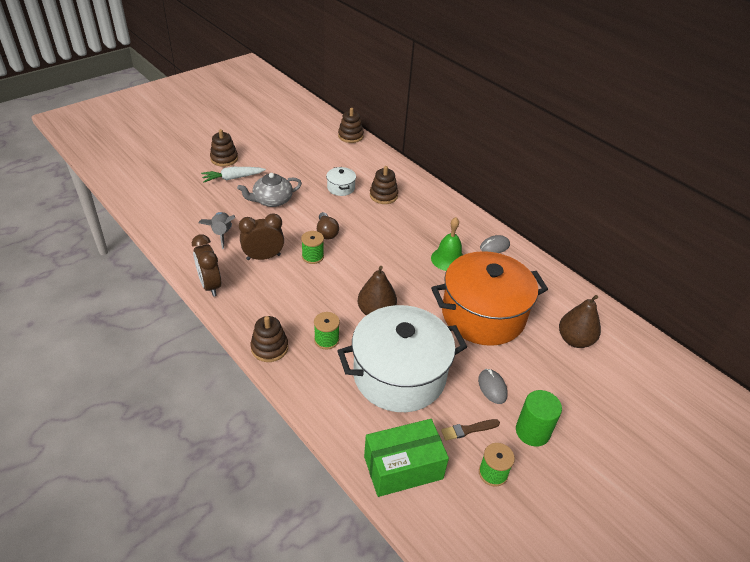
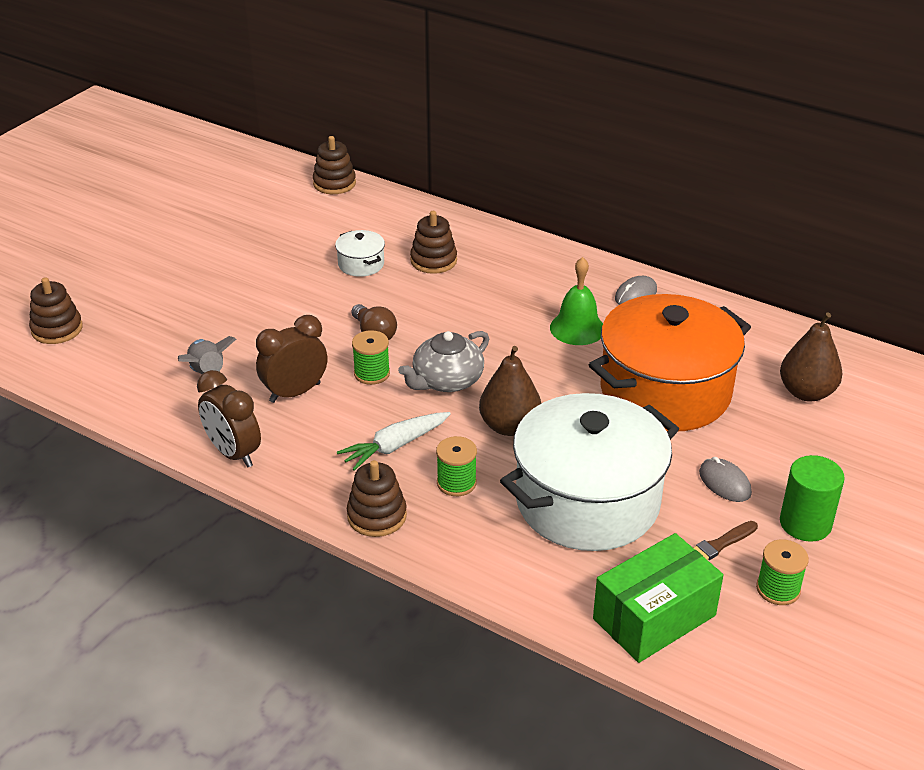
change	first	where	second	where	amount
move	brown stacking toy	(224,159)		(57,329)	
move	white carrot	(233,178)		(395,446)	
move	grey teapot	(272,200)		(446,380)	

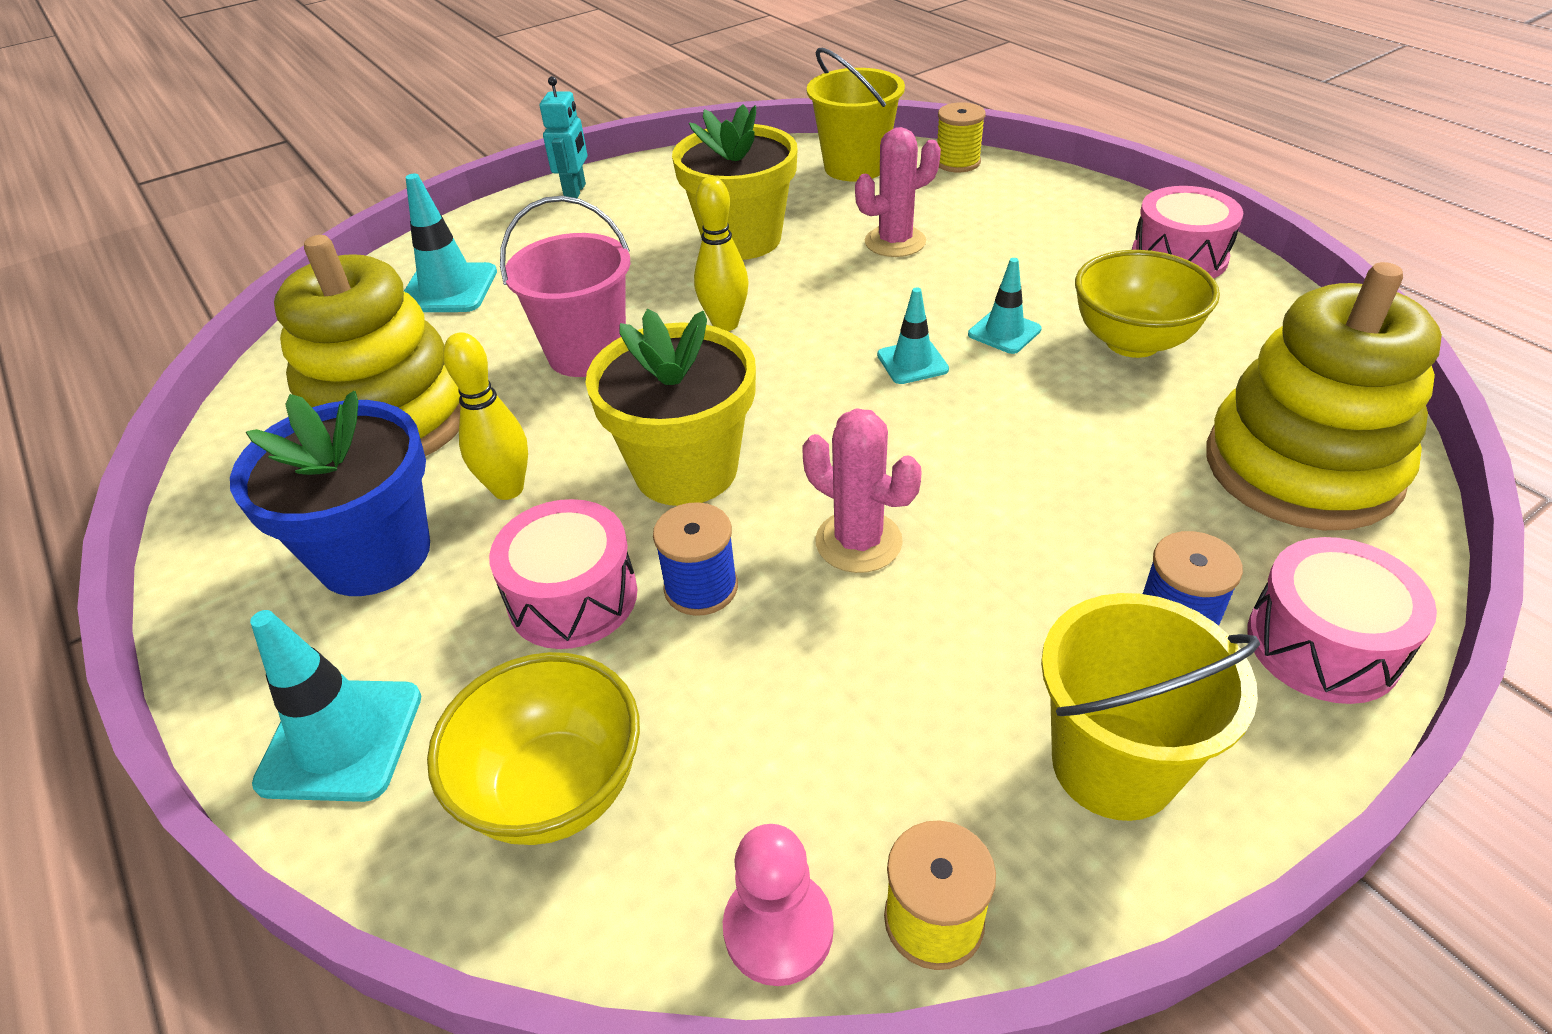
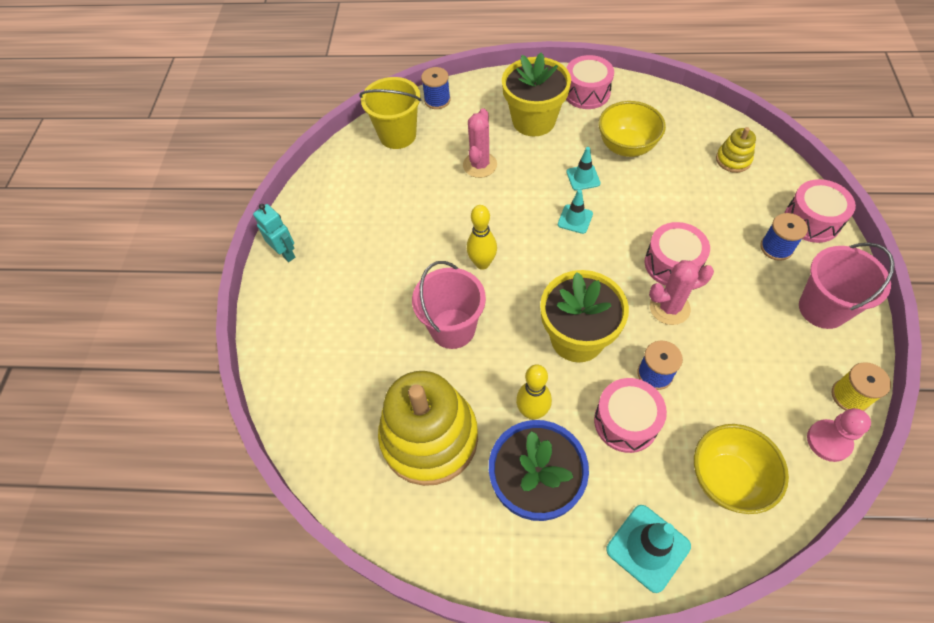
change	first	where	second	where	amount
recolor	yellow spool	(957,162)	blue spool	(437,100)	
move	yellow flower pot	(742,239)		(533,121)	
delete	turquoise traffic cone	(448,289)			
resize	yellow stacking toy	(1301,467)		(733,160)	x0.44
recolor	yellow bucket	(1114,765)	pink bucket	(822,308)	
insert			pink drum	(672,264)	

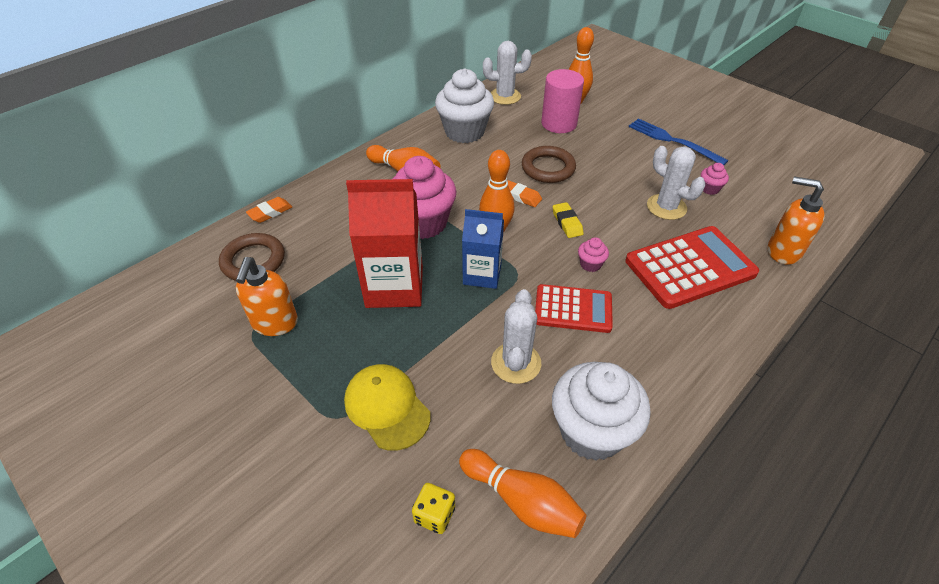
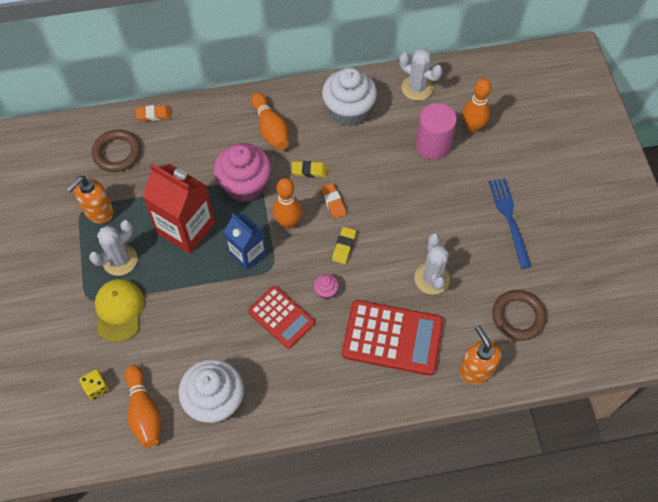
change	first	where	second	where	amount
move	brown ring	(548,168)		(518,316)	
delete	pink cupcake	(709,189)			
move	white cactus	(516,363)		(120,260)	
insert			yellow eraser	(309,171)	

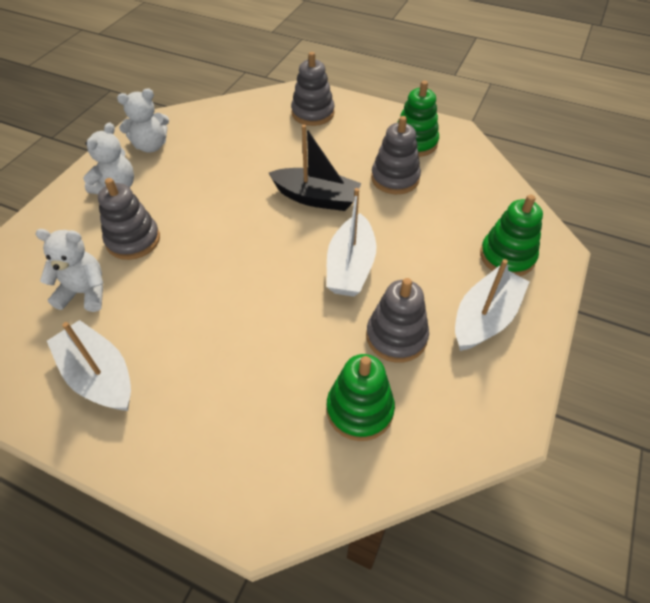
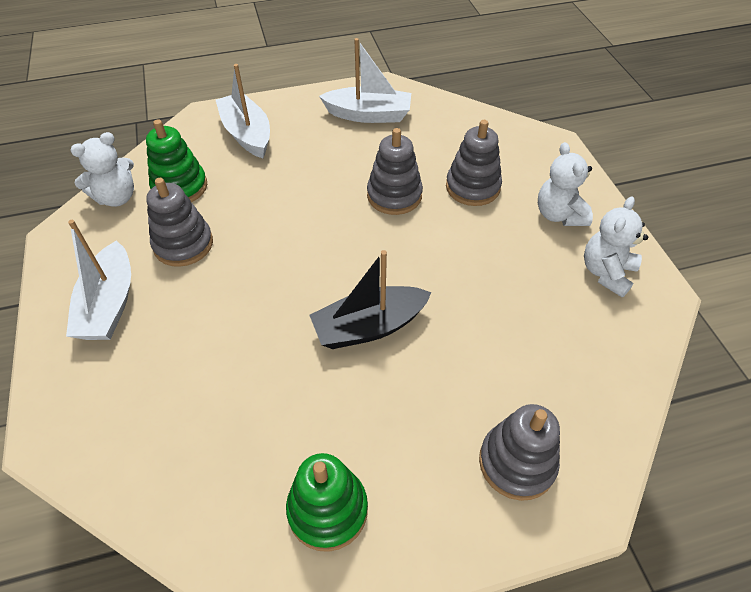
change	first	where	second	where	amount
move	grey stacking toy	(395,178)		(394,195)	
move	white boat	(350,267)		(247,134)	
delete	green stacking toy	(507,256)			
move	white teddy bear	(85,293)		(117,197)	

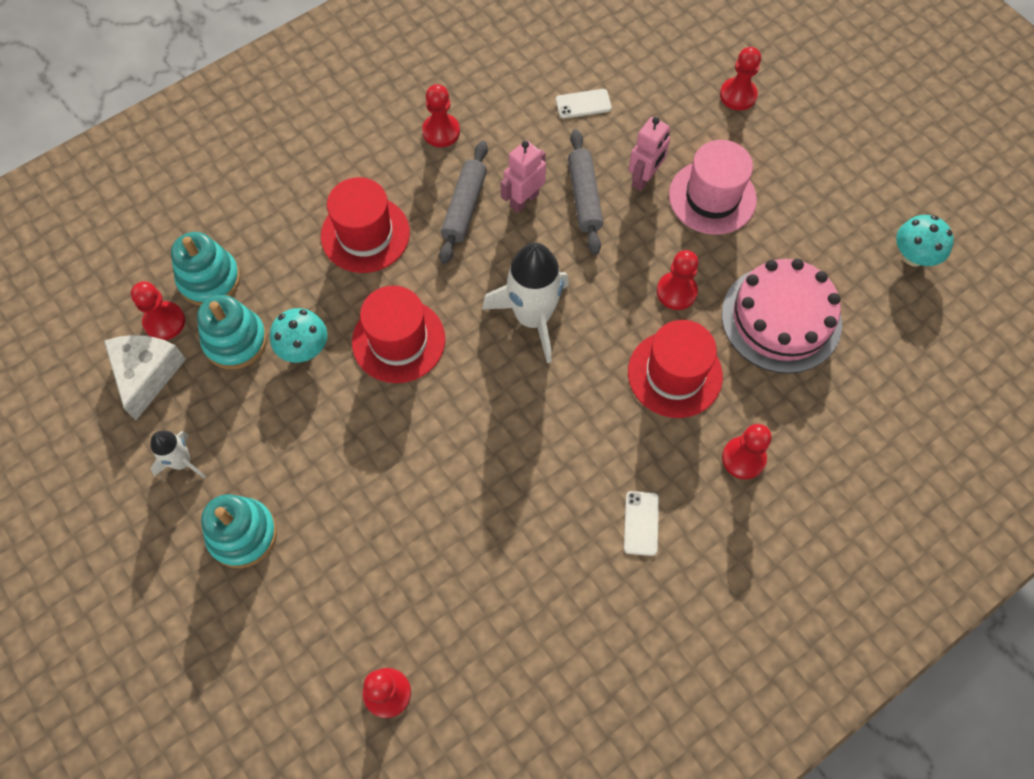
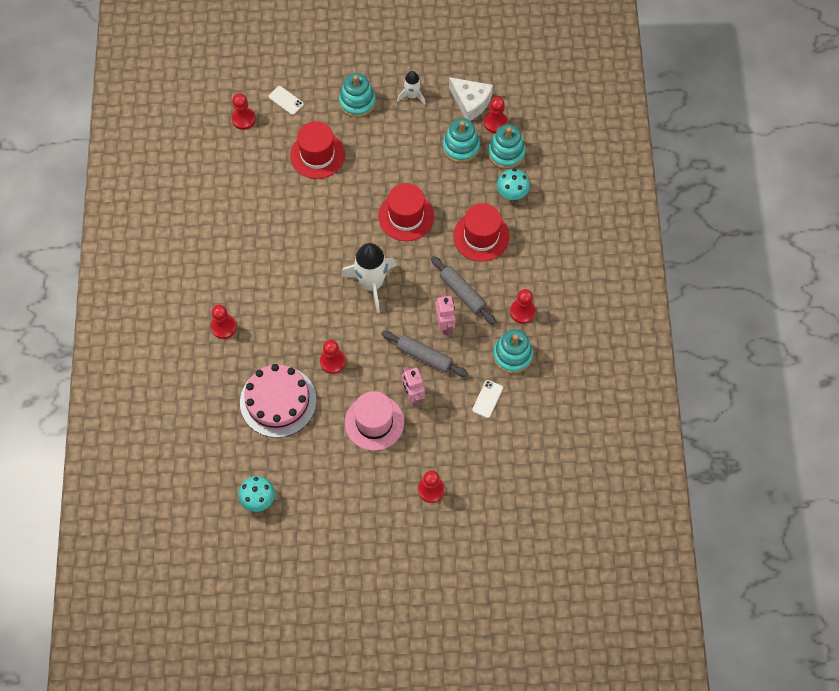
change	first	where	second	where	amount
move	turquoise mushroom	(304,349)		(512,193)	
move	red hat	(675,374)		(317,155)	
move	white phone	(641,523)		(286,100)	
insert			turquoise stacking toy	(512,355)	

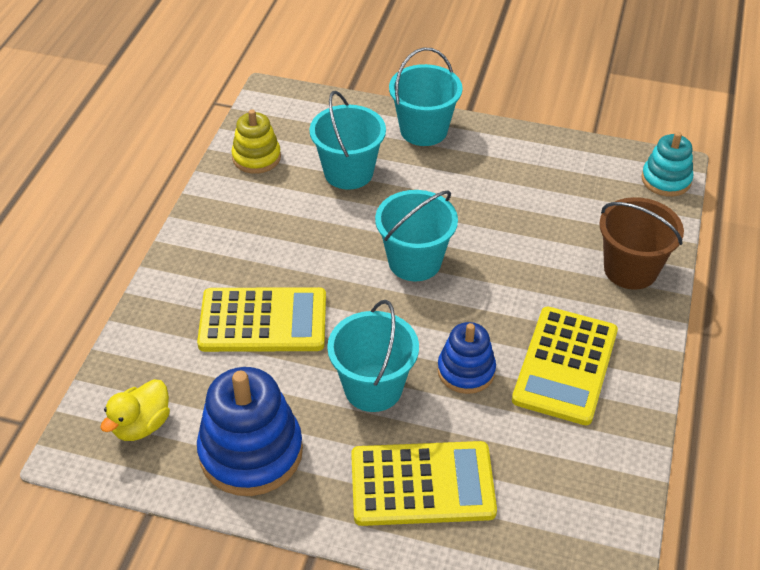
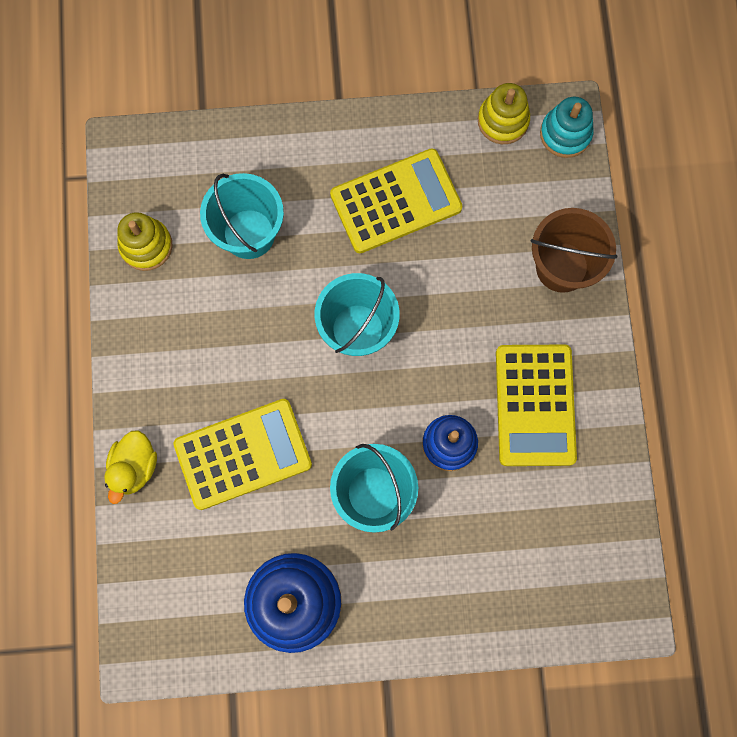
change	first	where	second	where	amount
delete	turquoise bucket	(423,130)			
move	yellow duck	(141,425)		(134,467)	
move	yellow calculator	(422,484)		(396,201)	
insert			yellow stacking toy	(503,121)	

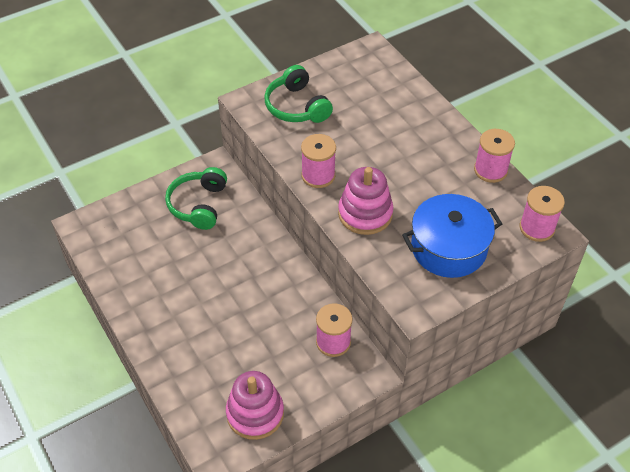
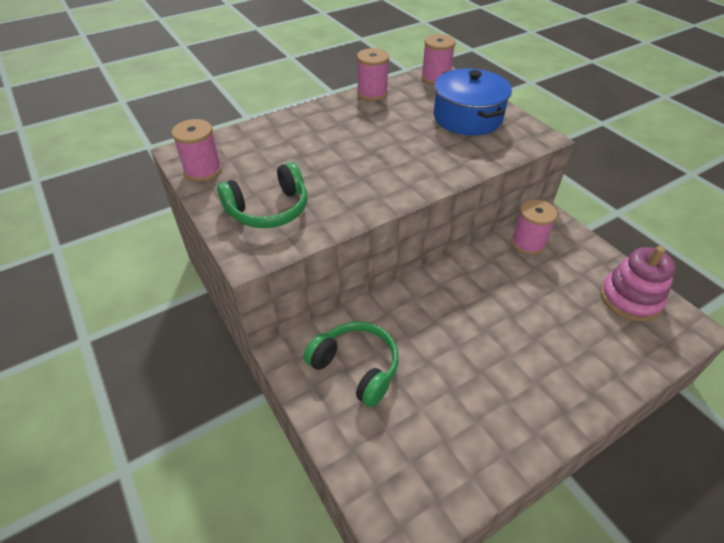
change	first	where	second	where	amount
move	pink spool	(318,175)		(203,170)	
rotate	green headphones	(198,205)		(356,367)	150 degrees counterclockwise
delete	pink stacking toy	(365,213)			

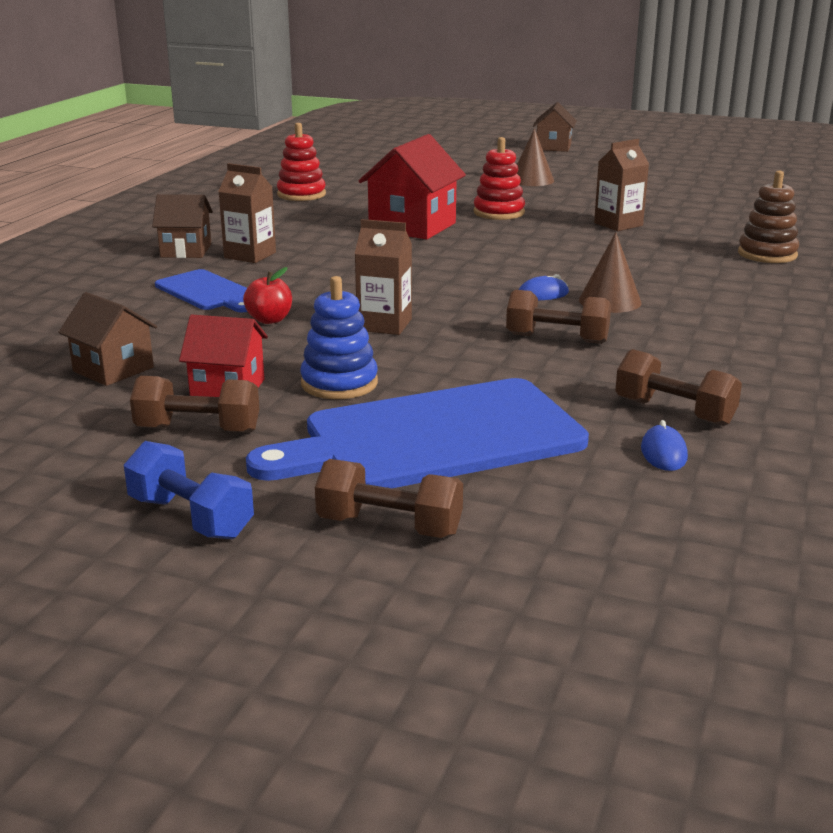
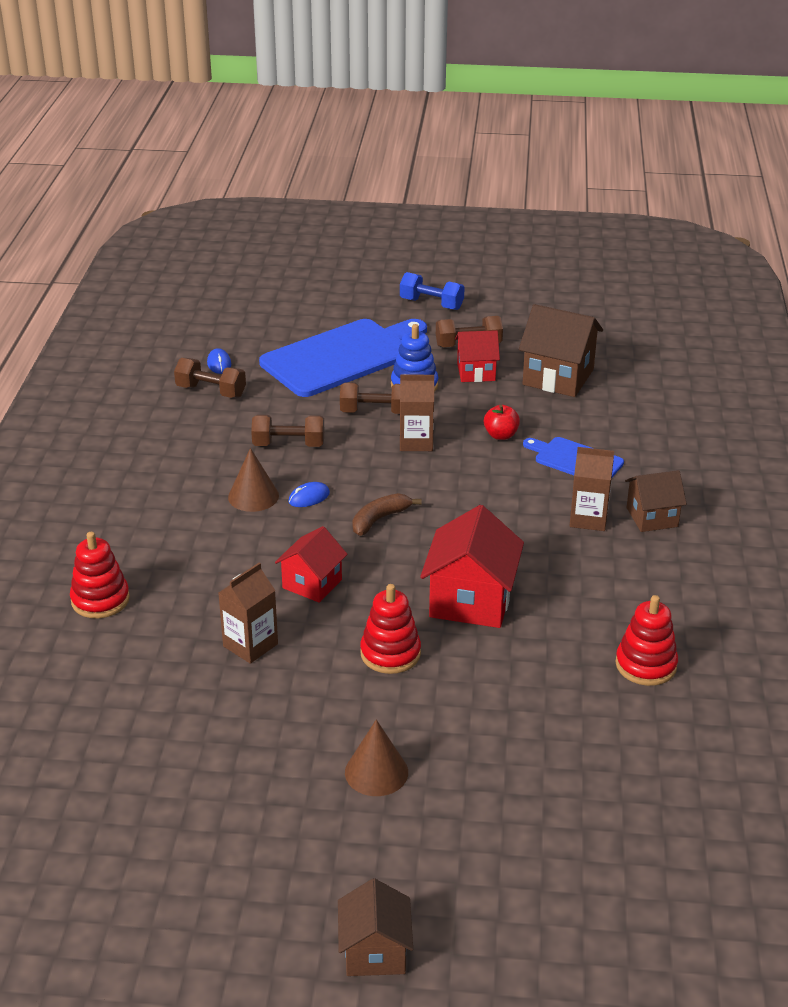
change	first	where	second	where	amount
recolor	brown stacking toy	(767,254)	red stacking toy	(100,600)	
resize	brown house	(113,369)		(558,377)	x1.60
move	brown dumbbell	(389,526)		(374,412)	
insert			brown banana	(379,519)	
insert			red house	(312,584)	

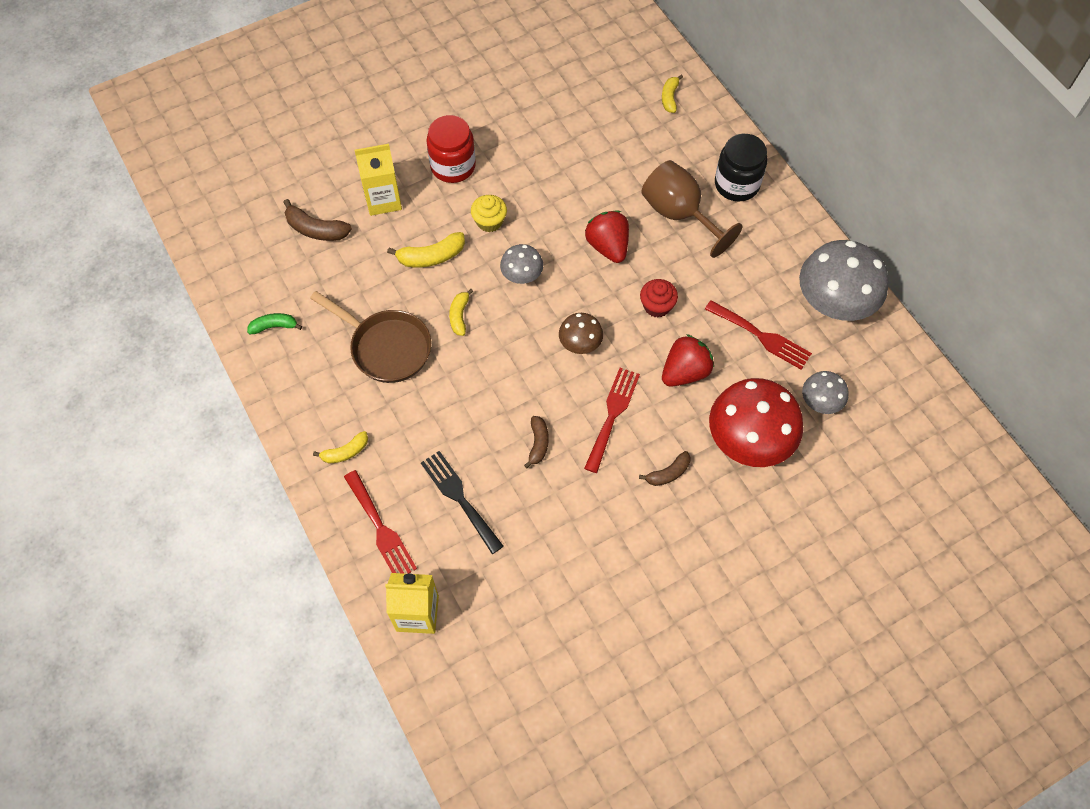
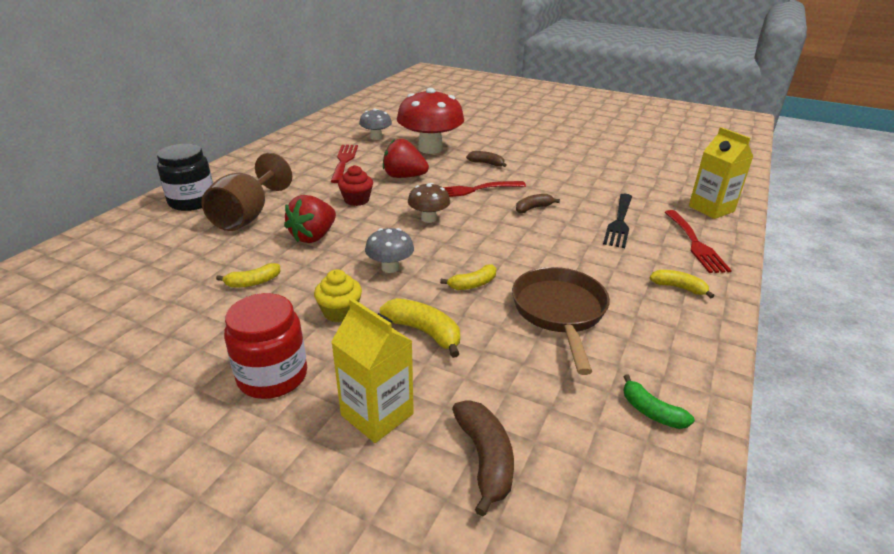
change	first	where	second	where	amount
move	yellow banana	(670,98)		(253,282)	
delete	grey mushroom	(833,303)			
rotate	red fork	(381,529)		(695,244)	150 degrees clockwise

